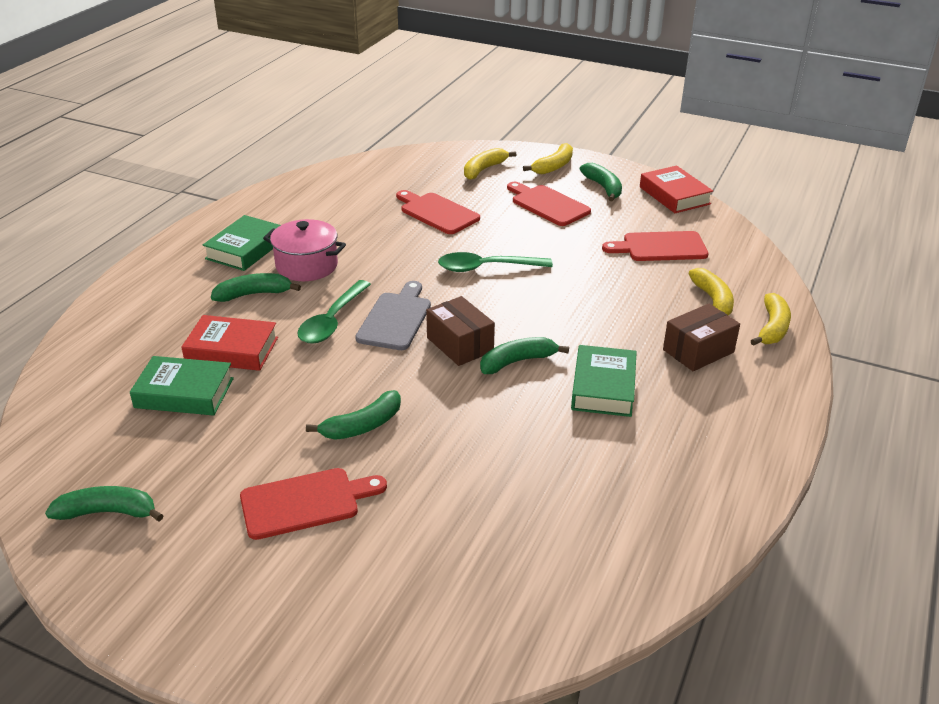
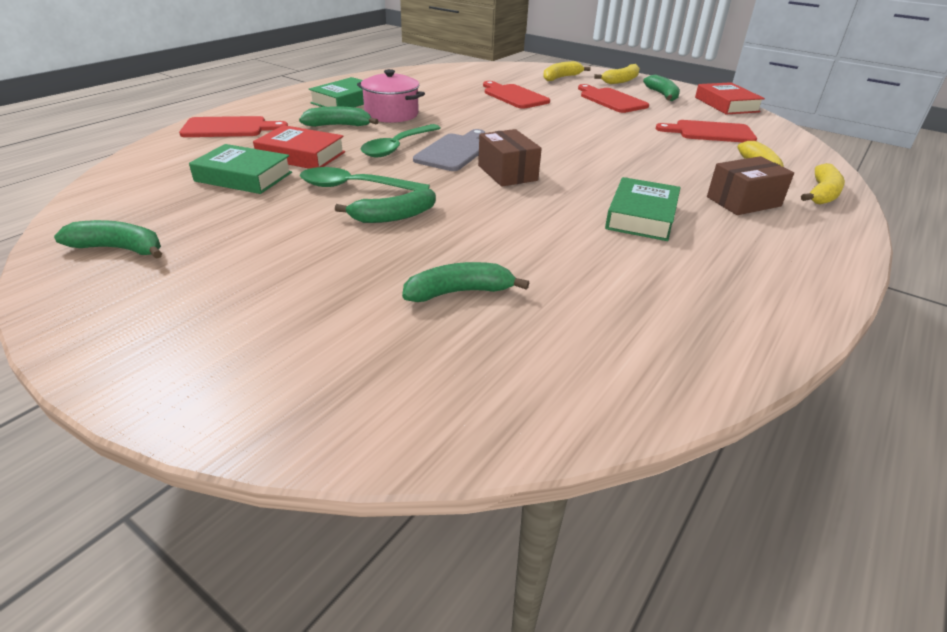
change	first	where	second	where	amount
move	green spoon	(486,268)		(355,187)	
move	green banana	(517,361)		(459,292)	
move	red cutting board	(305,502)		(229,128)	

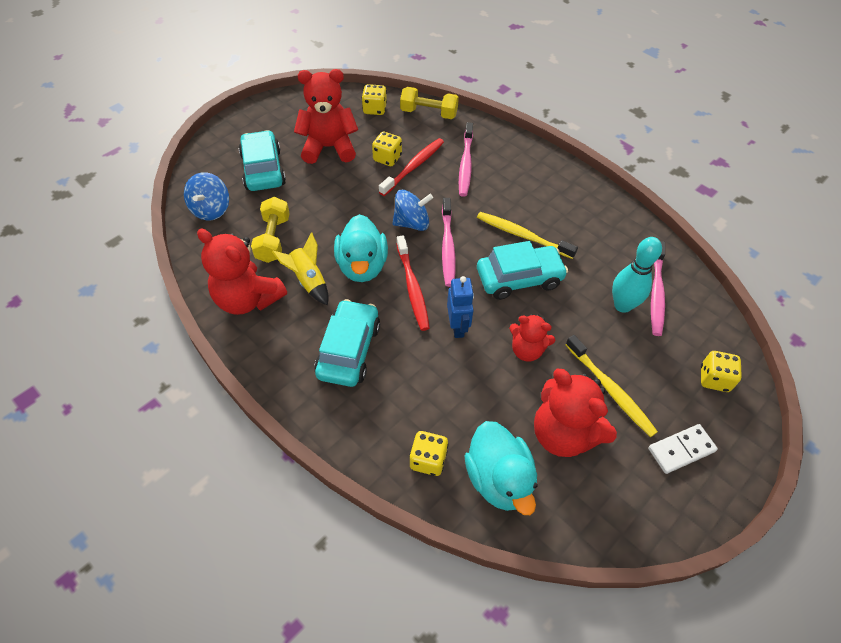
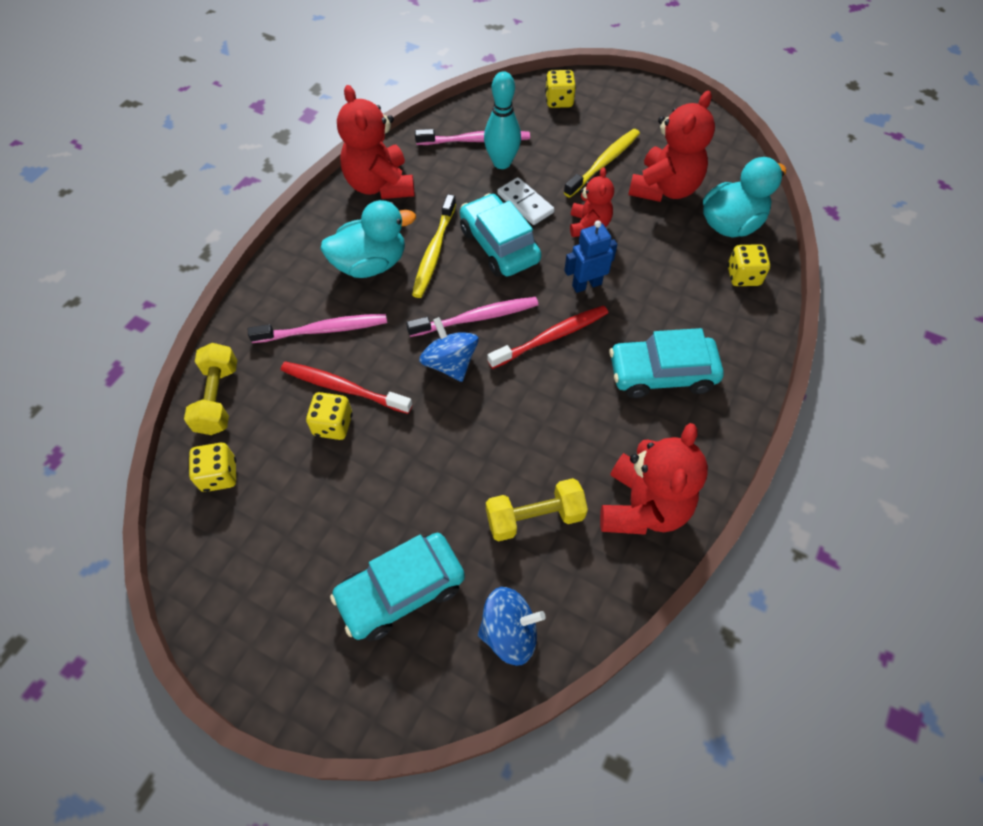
change	first	where	second	where	amount
move	red teddy bear	(329,147)		(380,185)	
move	turquoise duck	(362,266)		(370,264)	
delete	yellow rocket	(308,281)			
move	white domino	(681,449)		(525,203)	

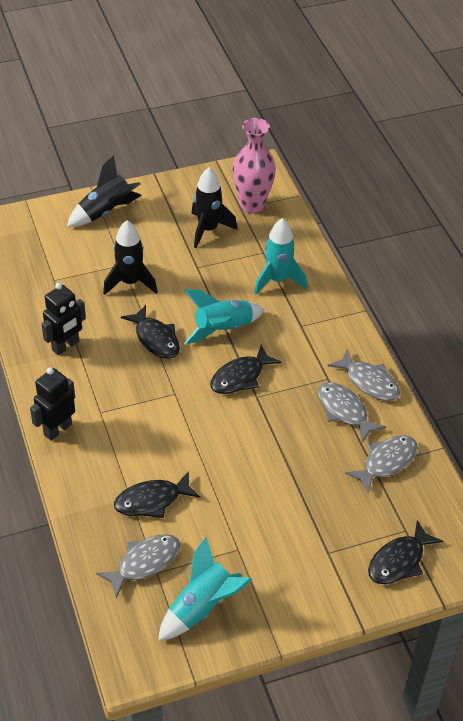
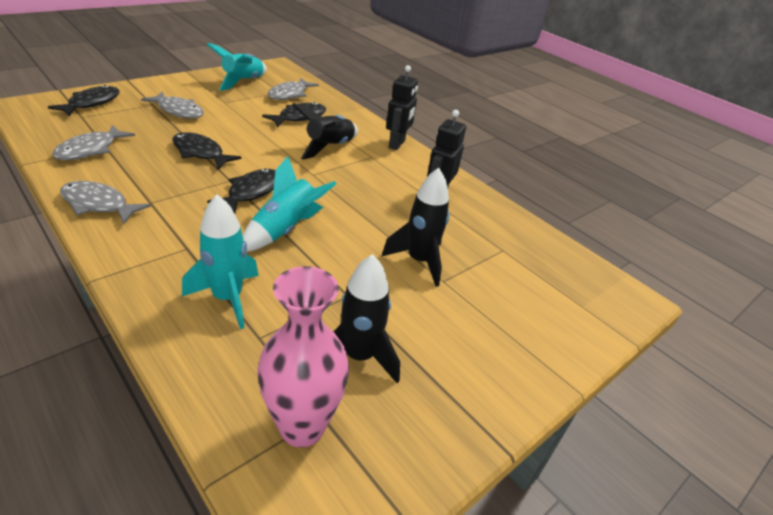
change	first	where	second	where	amount
move	black rocket	(106,212)		(329,147)	
move	black fish	(155,339)		(200,153)	
move	grey fish	(344,411)		(178,111)	

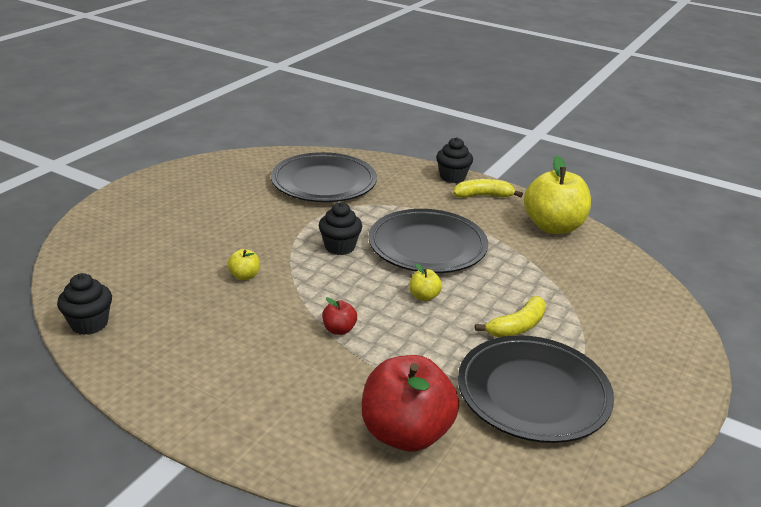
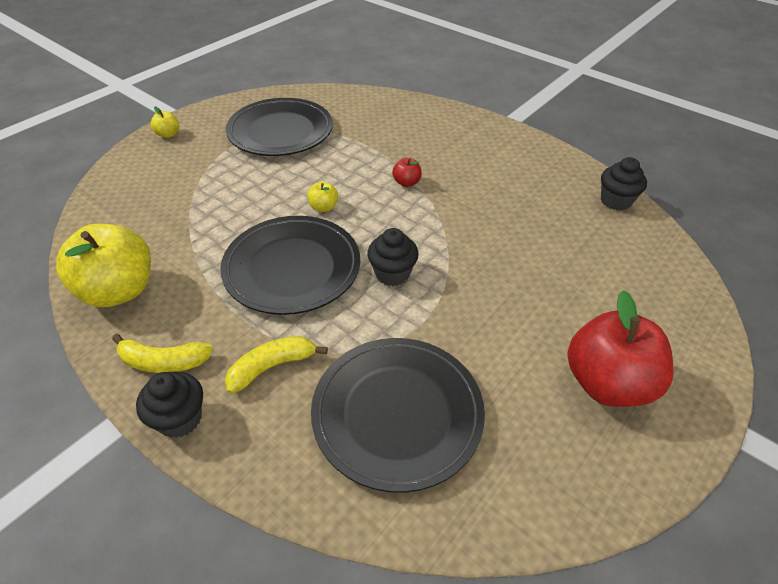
change	first	where	second	where	amount
move	yellow apple	(244,276)		(168,134)	
move	yellow banana	(517,326)		(272,366)	
move	red apple	(406,433)		(607,383)	

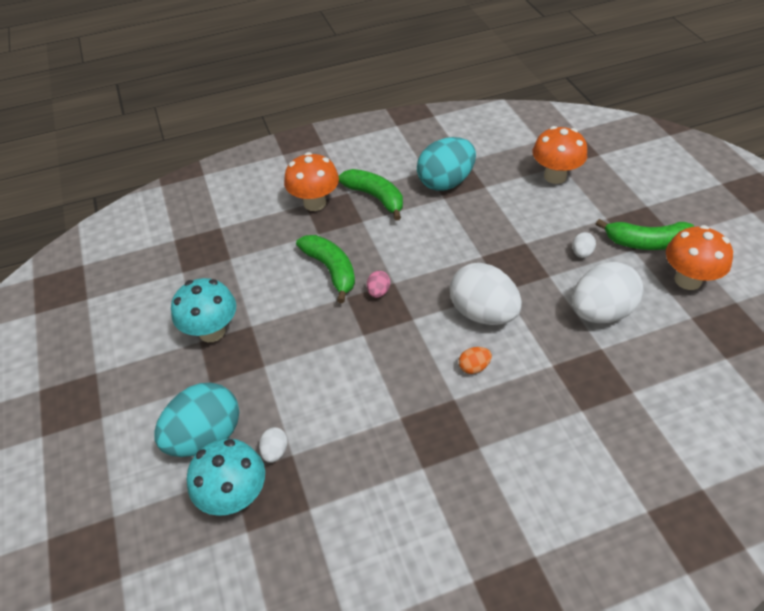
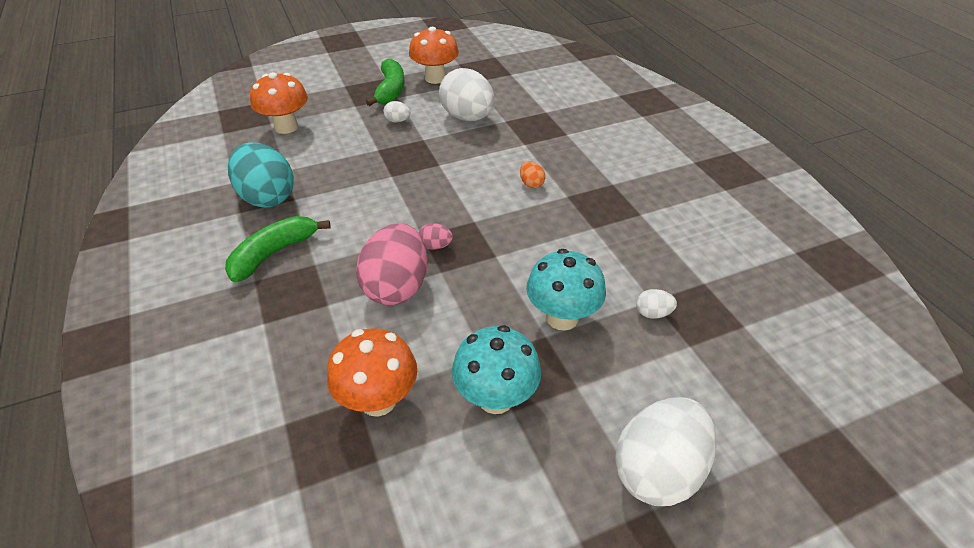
change	first	where	second	where	amount
move	orange mushroom	(315,203)		(378,400)	
replace	green banana	(331,270)	pink egg	(396,287)	
move	white egg	(482,313)		(658,471)	
delete	turquoise egg	(205,436)			
move	turquoise mushroom	(235,496)		(562,317)	

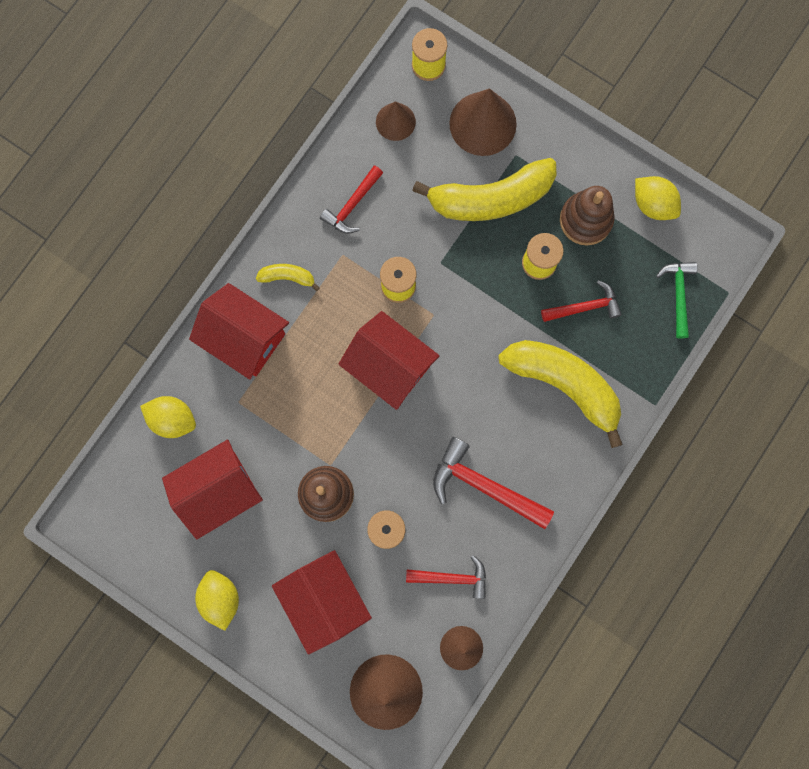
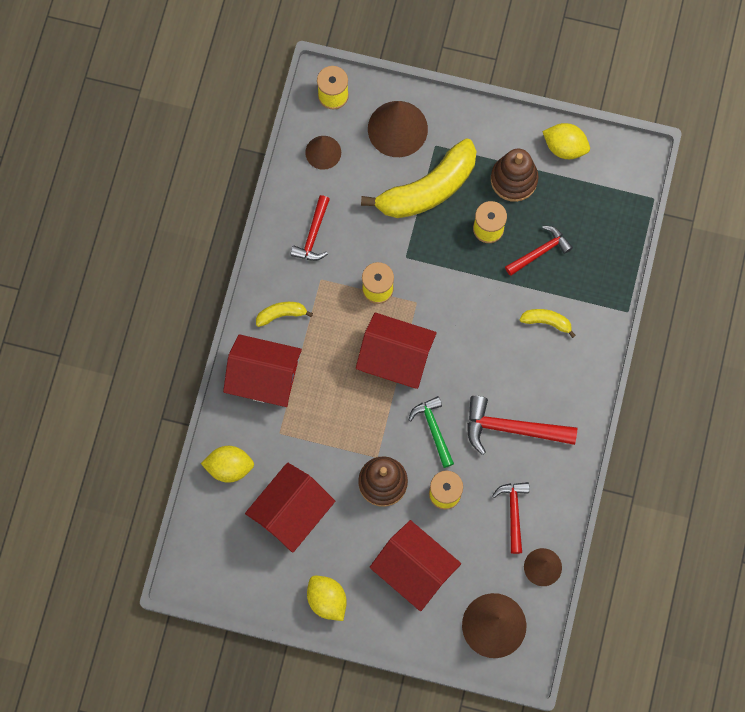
change	first	where	second	where	amount
move	green hammer	(678,295)		(433,429)	
resize	yellow banana	(564,385)		(547,322)	x0.44
rotate	red hammer	(452,578)		(513,513)	75 degrees counterclockwise

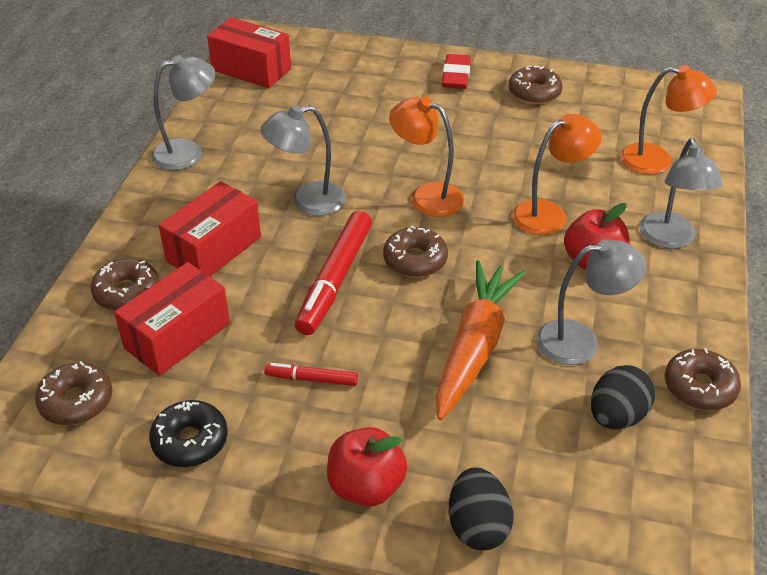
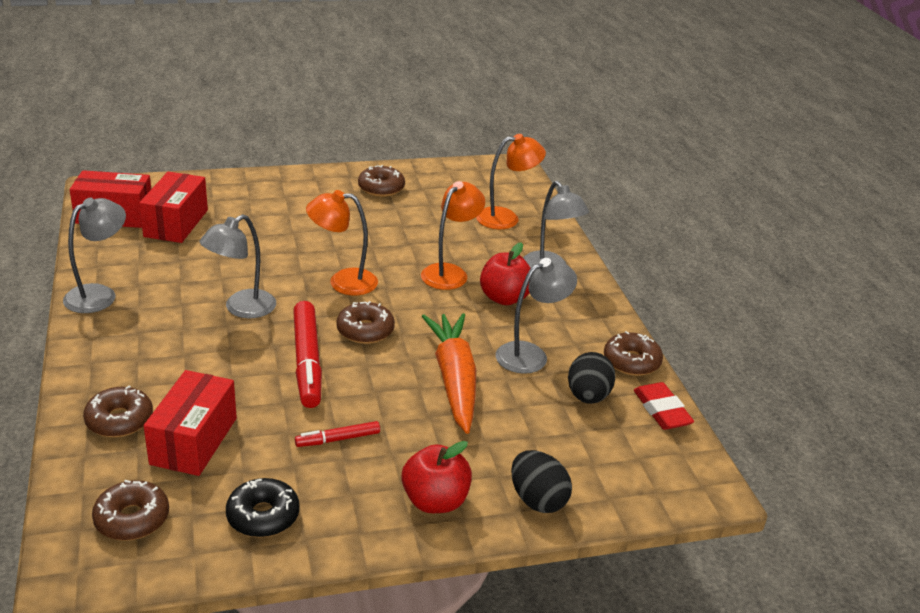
change	first	where	second	where	amount
move	red eraser	(456,76)		(661,410)	
move	red box	(214,249)		(176,223)	

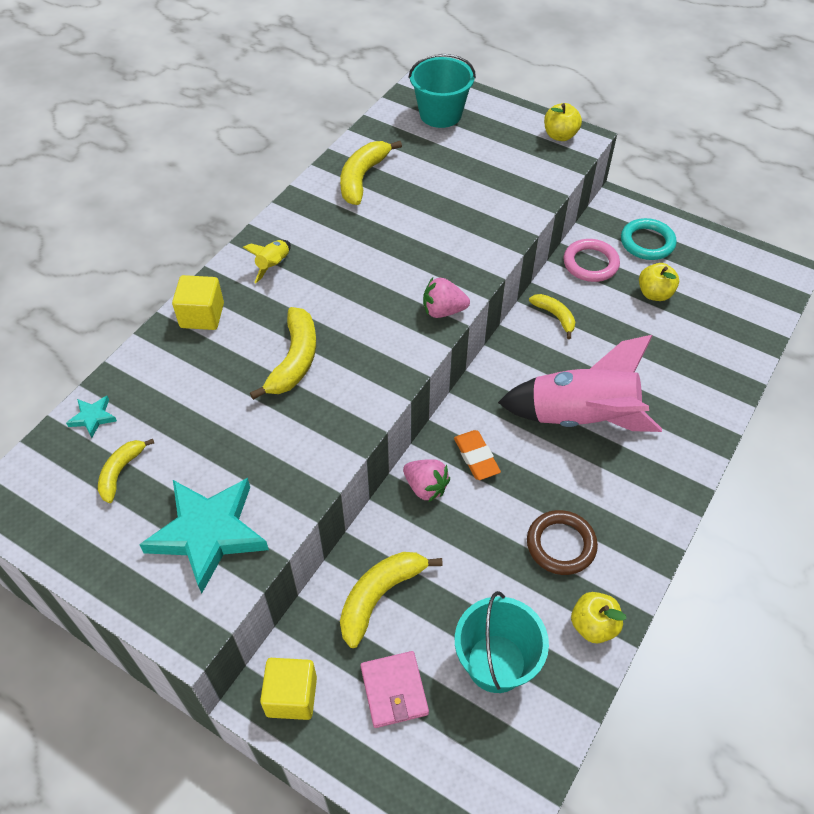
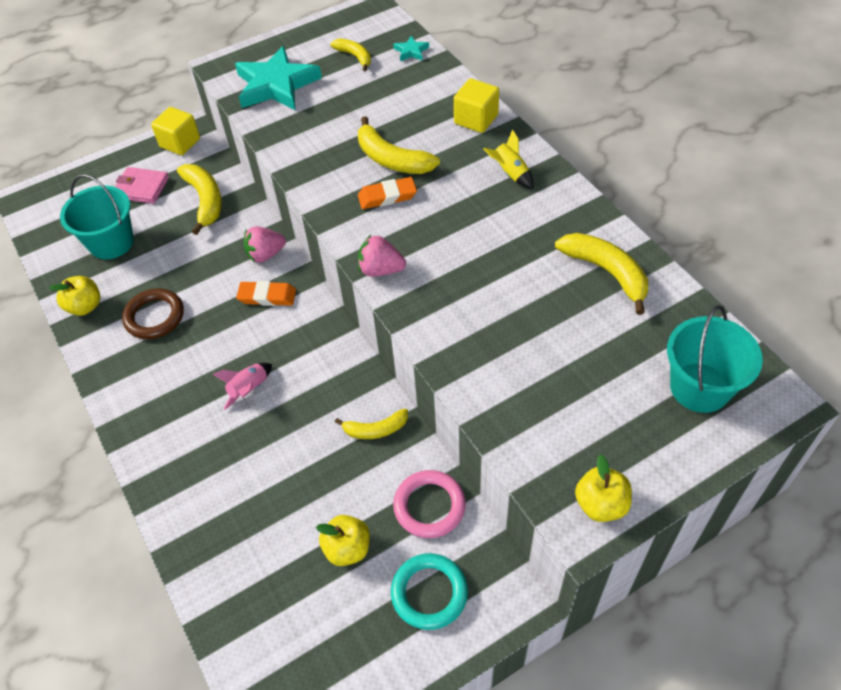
change	first	where	second	where	amount
rotate	pink strawberry	(443,311)		(380,270)	105 degrees counterclockwise
resize	pink rocket	(580,417)		(249,389)	x0.40
insert			orange eraser	(387,196)	

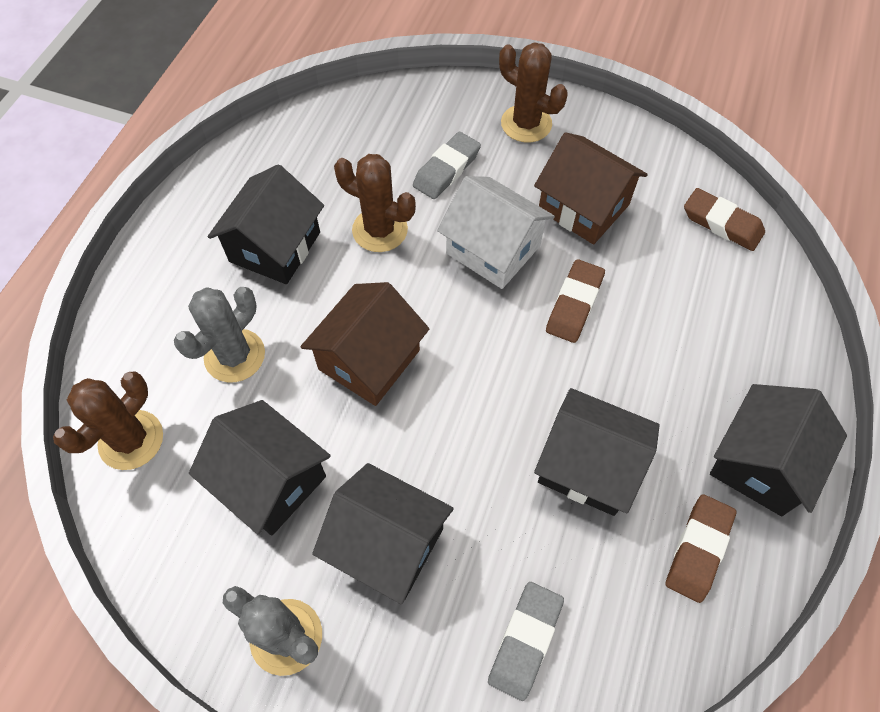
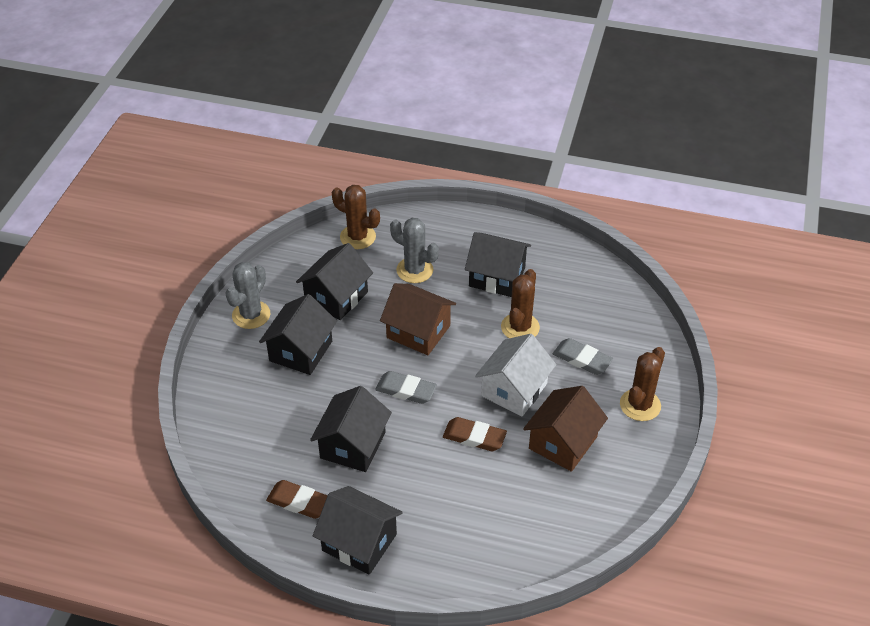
change	first	where	second	where	amount
delete	brown eraser	(722,223)			
move	grey eraser	(525,641)		(406,390)	

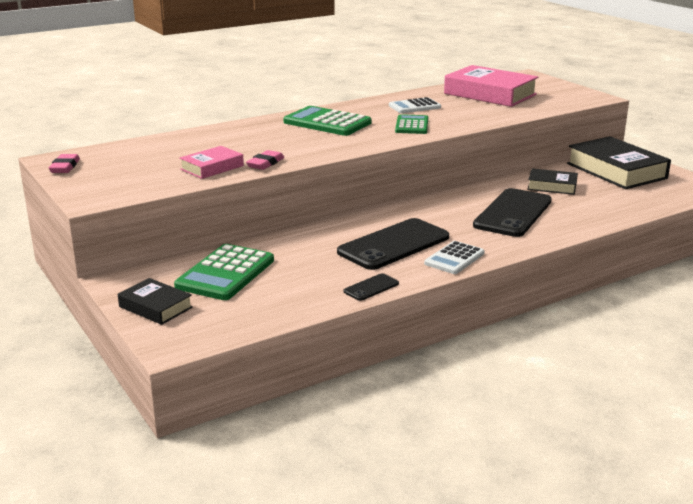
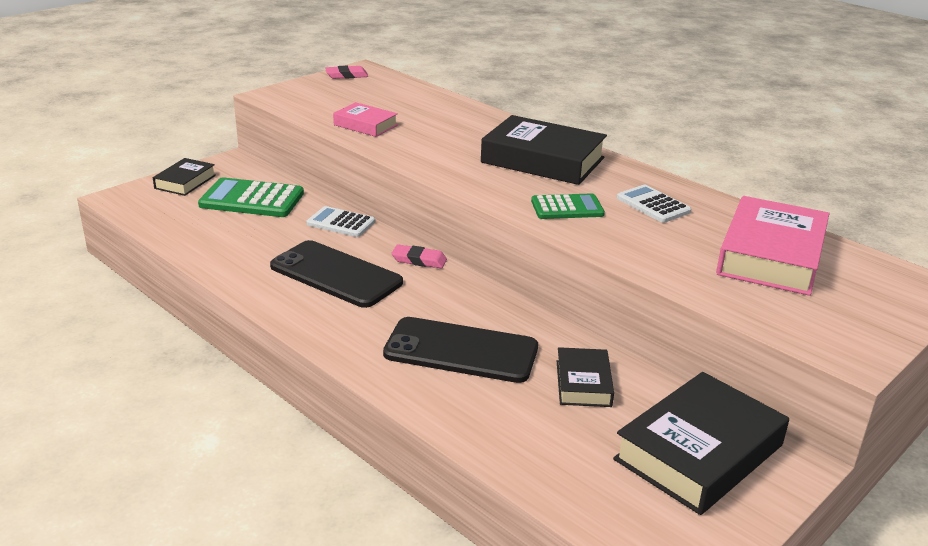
change	first	where	second	where	amount
replace	green calculator	(327,123)	black book	(542,160)	
move	pink eraser	(265,163)		(419,260)	
move	white calculator	(454,258)		(341,223)	
delete	black phone	(371,287)			

